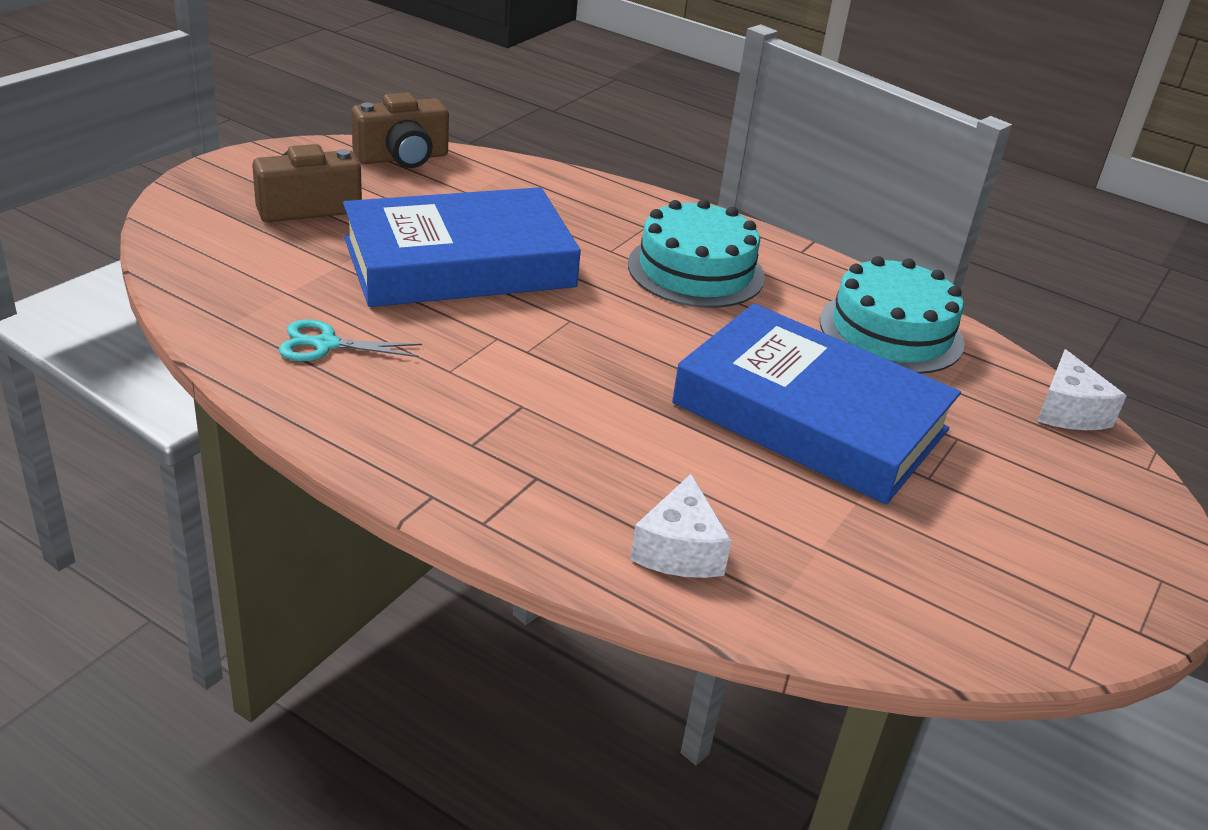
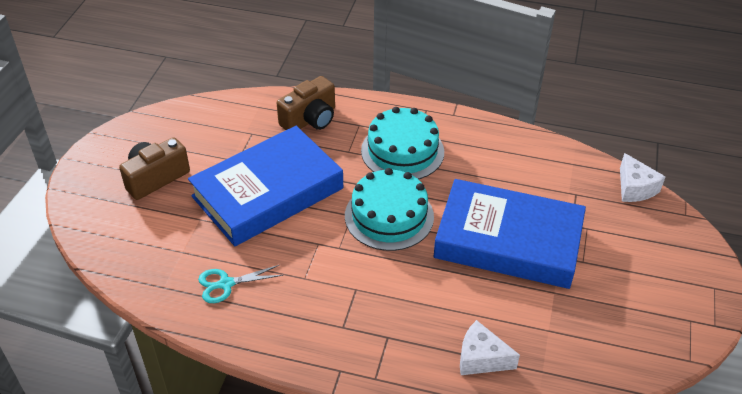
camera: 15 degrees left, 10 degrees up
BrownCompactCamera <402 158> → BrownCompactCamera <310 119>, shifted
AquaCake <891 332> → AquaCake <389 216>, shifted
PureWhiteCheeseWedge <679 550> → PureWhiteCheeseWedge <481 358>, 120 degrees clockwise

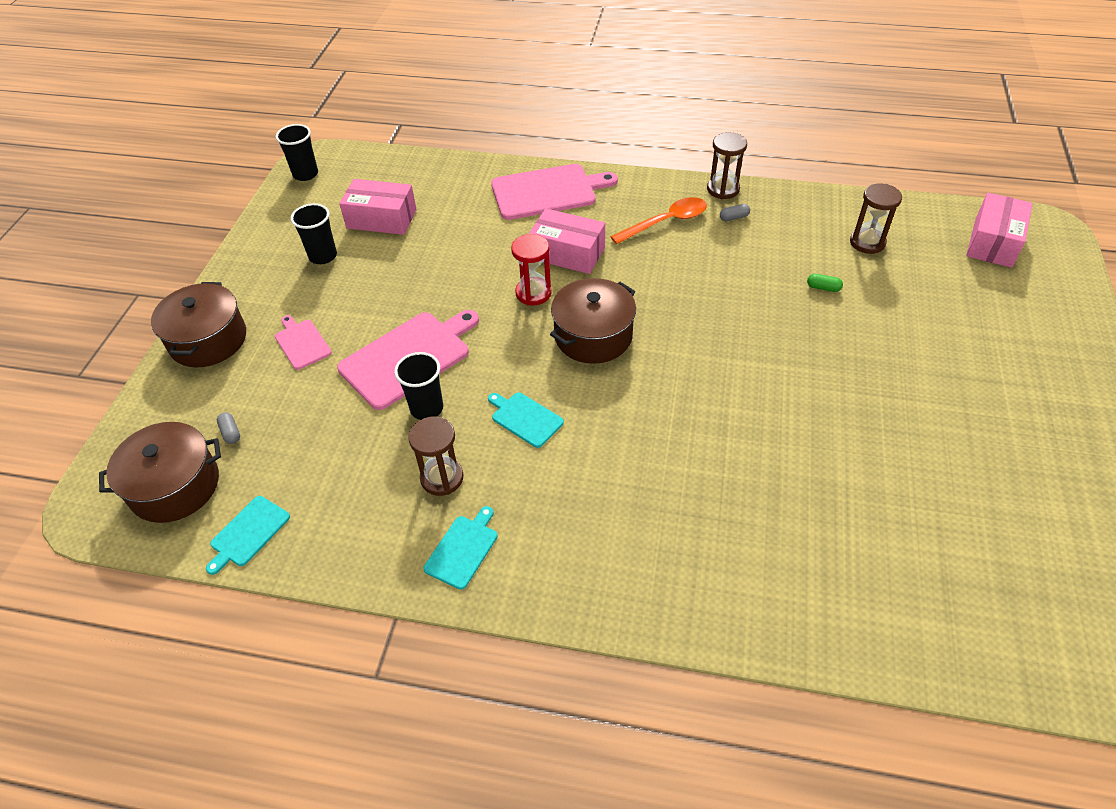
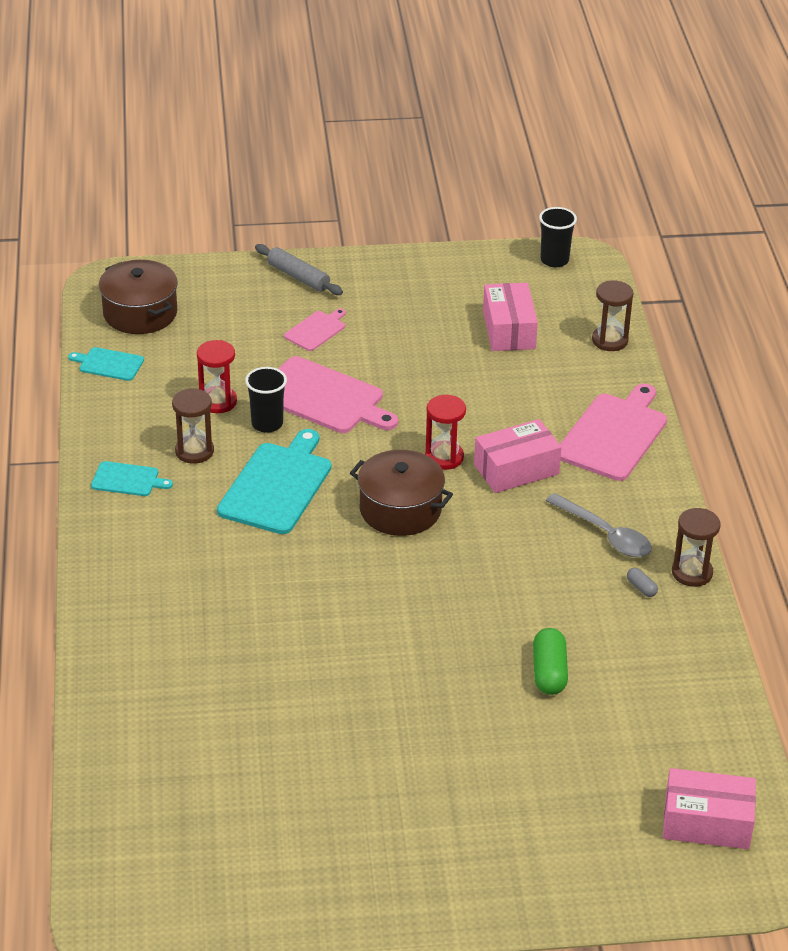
camera: 70 degrees right, 10 degrees down
GrayPillShape <231 433> → -
EbonyBeaker <323 256> → -
- → CrimsonSandglass <218 402>
BrownSandglass <867 242> → BrownSandglass <609 340>, shifted
BrownStockpot <208 340> → GrayDoughRoller <298 277>
OrangeTablespoon <666 222> → GrayTablespoon <605 534>
RosePinkCuttingBoard <547 192> → RosePinkCuttingBoard <614 435>, 120 degrees counterclockwise
RosePinkParcel <567 253> → RosePinkParcel <516 469>, 60 degrees clockwise
AquaCuttingBoard <525 418> → AquaCuttingBoard <277 486>, x1.93
EmeraldPillShape <823 288> → EmeraldPillShape <549 672>, x1.95

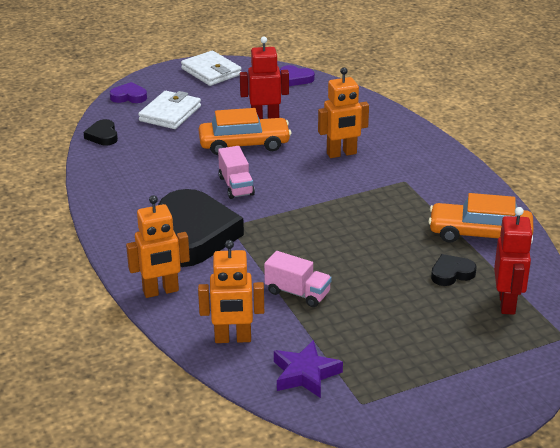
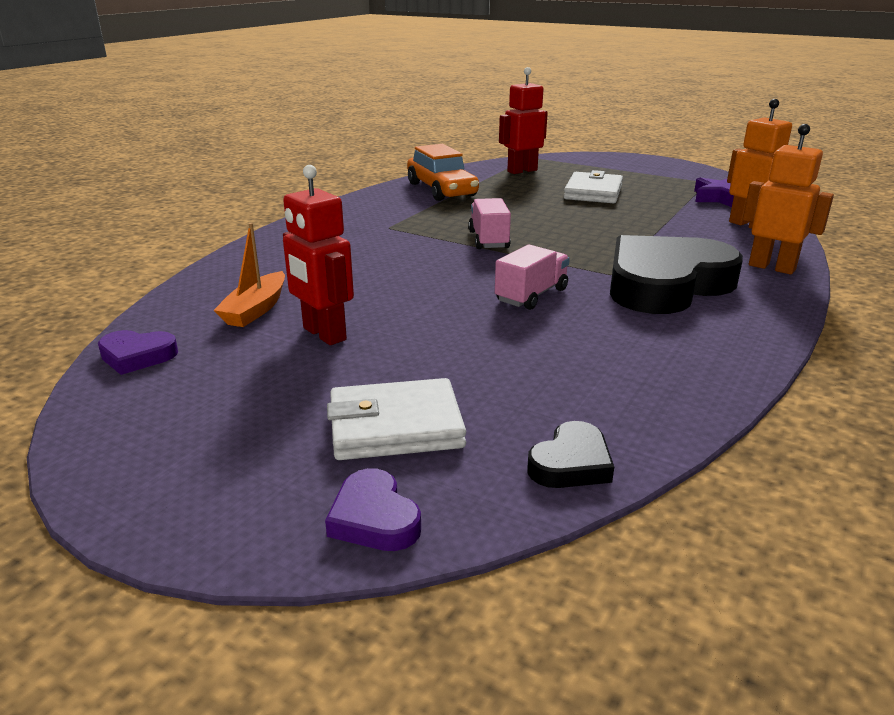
camera: 125 degrees left, 5 degrees down
OrangeAutomobile <244 144> → -
OrangeRobot <341 154> → -
EbonyHeart <451 273> → -
- → OrangeSailboat <255 310>
PureWhiteBillfold <211 72> → PureWhiteBillfold <593 192>, shifted
RosePinkTruck <297 293> → RosePinkTruck <489 240>, shifted
VioletHeart <296 78> → VioletHeart <137 356>, 105 degrees clockwise

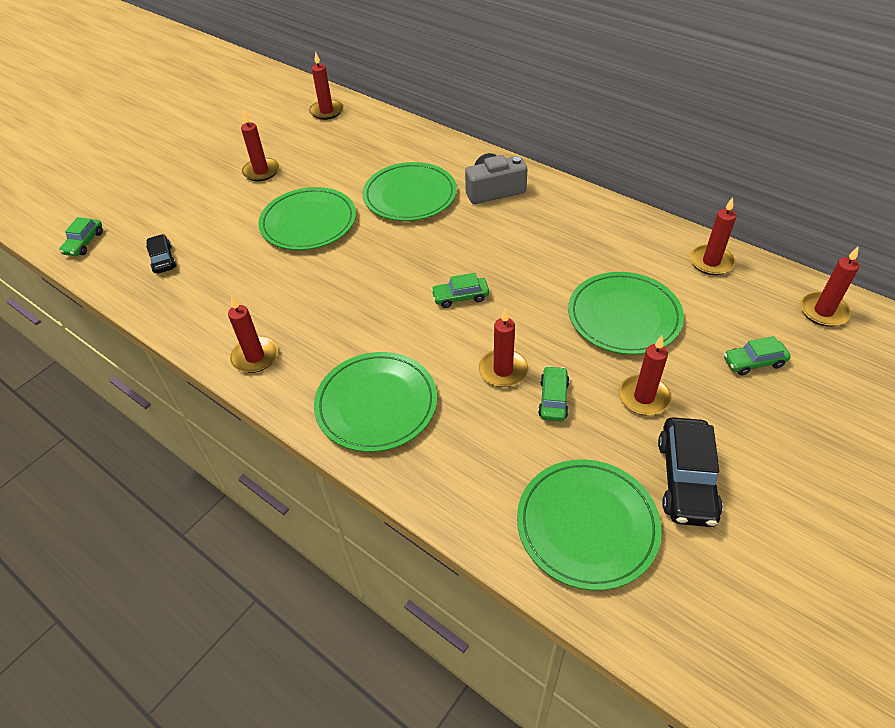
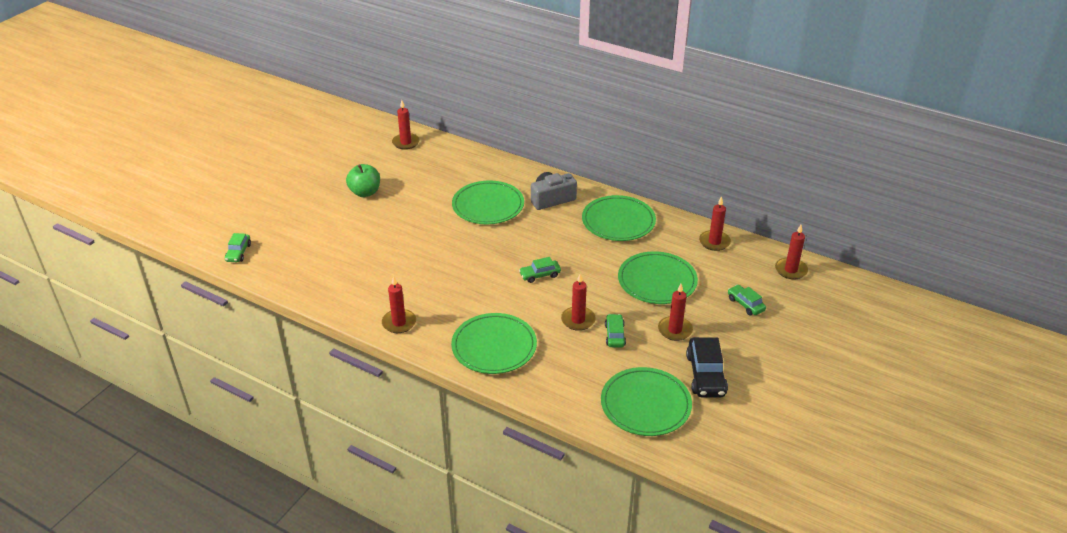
camera: 10 degrees left, 10 degrees down
EbonyAutomobile <163 259> → -
EmeraldPlate <308 222> → EmeraldPlate <618 221>, shifted
CrimsonPillarCandle <261 171> → EmeraldAppleFruit <365 192>
EmeraldAutomobile <753 362> → EmeraldAutomobile <745 304>, 75 degrees clockwise

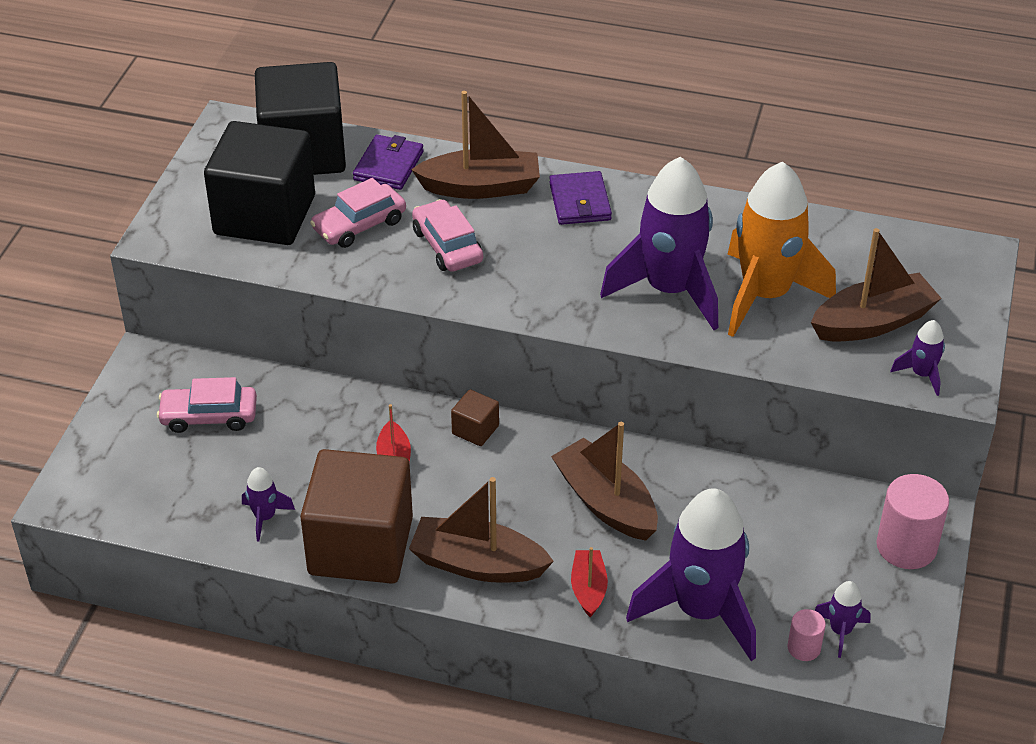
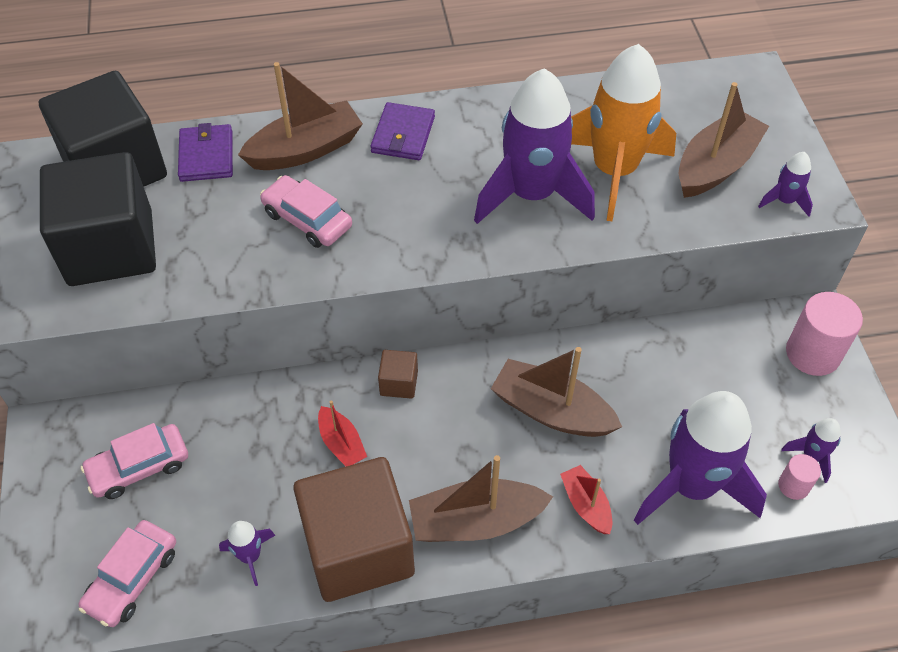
camera: 25 degrees left, 10 degrees up
RosePinkAutomobile <359 225> → RosePinkAutomobile <132 578>, shifted
VioletBillfold <580 202> → VioletBillfold <403 135>, 45 degrees clockwise

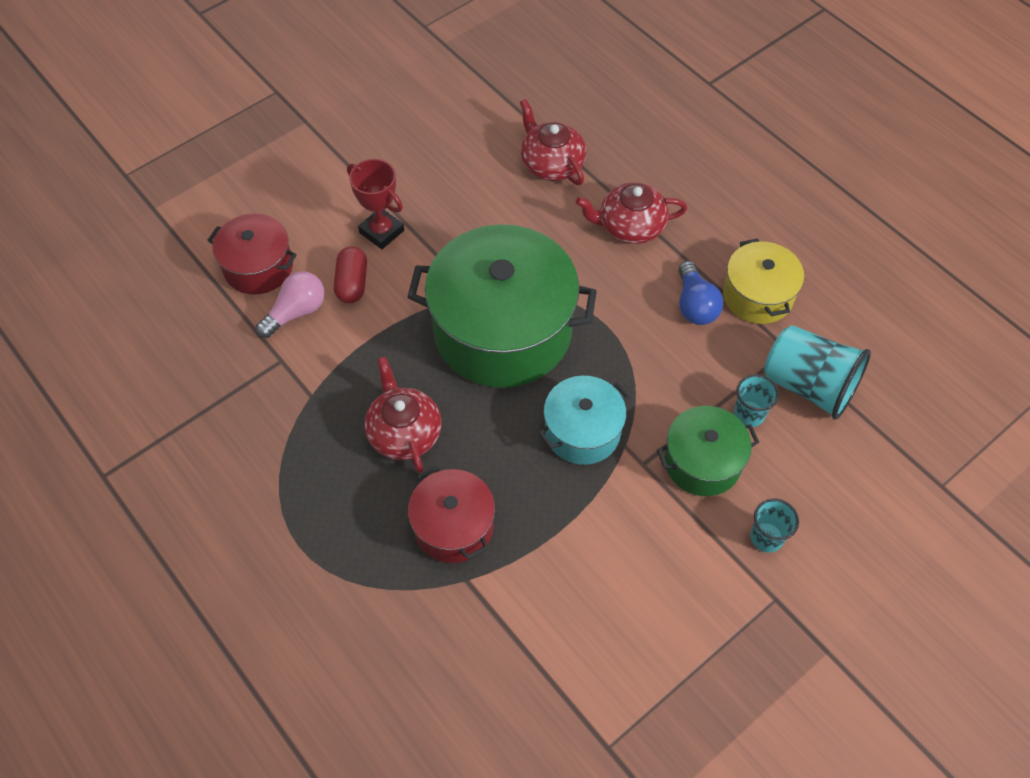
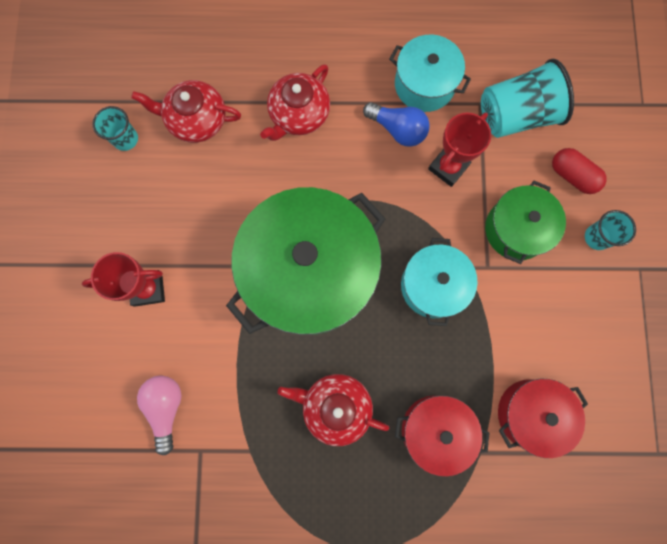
camera: 50 degrees left, 20 degrees up
- → CrimsonAwardCup <448 167>
CrimsonStockpot <258 267> → CrimsonStockpot <530 413>, shifted
CrimsonPillShape <352 283> → CrimsonPillShape <572 176>, shifted
AquaBeaker <749 414> → AquaBeaker <125 139>, shifted
BrightYellowStockpot <757 295> → AquaStockpot <424 84>

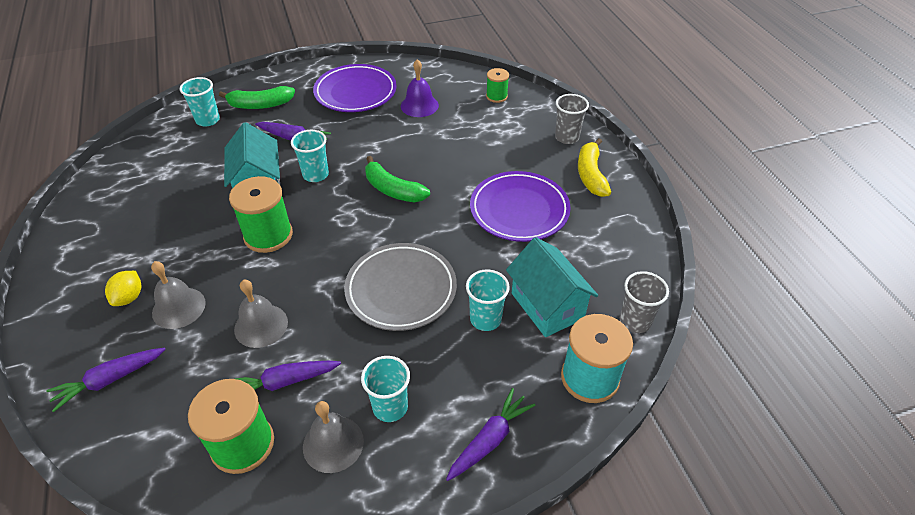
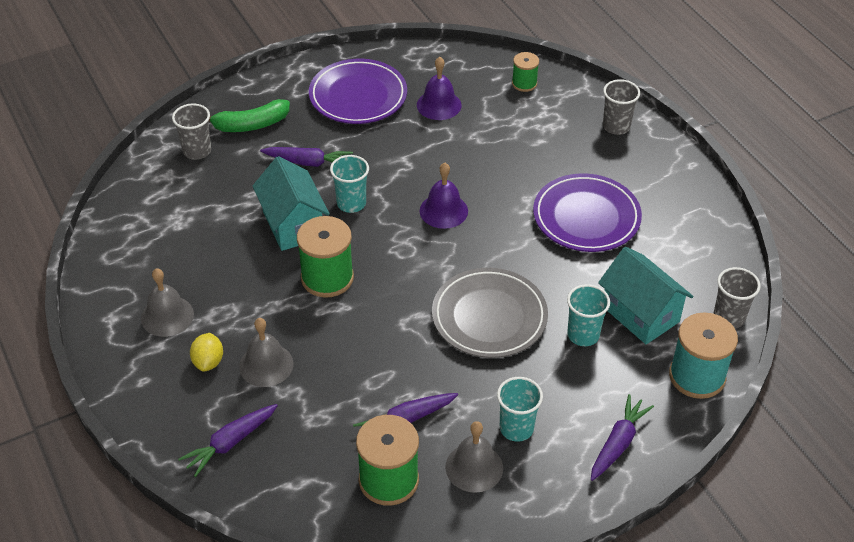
camera: 10 degrees left, 0 degrees up
BrightYellowBanana <590 175> → -
GraySchoolBell <261 325> → GraySchoolBell <167 316>, shifted
EmeraldBanana <393 190> → VioletSchoolBell <443 211>
AquaBeaker <208 120> → GrayBeaker <197 151>

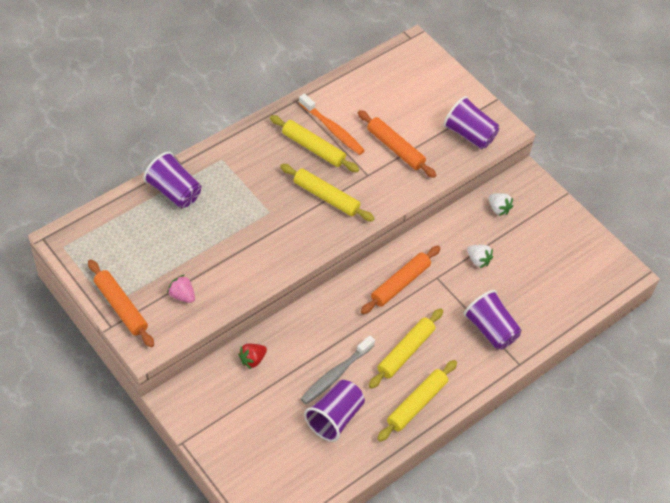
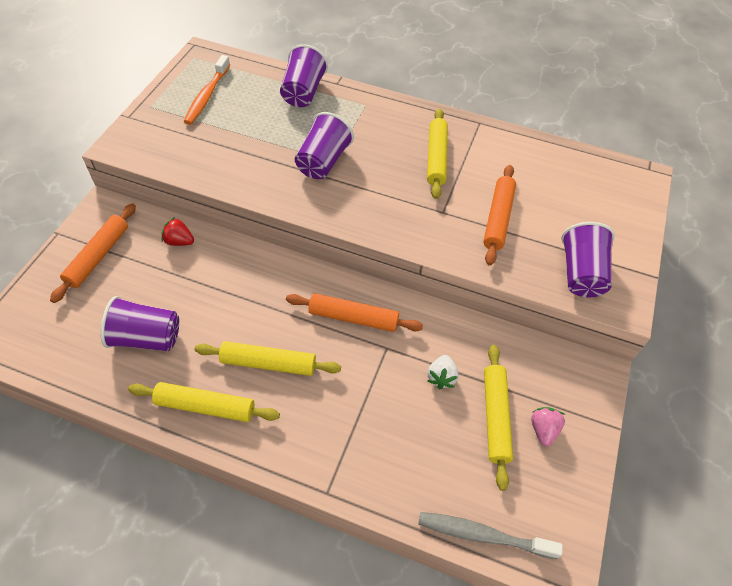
camera: 60 degrees right, 0 degrees up
PureWhiteBerry <498 209> → -
OrangeDoughRoller <121 307> → OrangeDoughRoller <98 256>, shifted
RosePinkBerry <182 295> → RosePinkBerry <543 430>, shifted
BrightYellowDoughRoller <326 197> → BrightYellowDoughRoller <495 417>, shifted
OrangeToothBrush <332 129> → OrangeToothBrush <207 96>, shifted
GrayToothBrush <335 374> → GrayToothBrush <483 535>, shifted
VioletBeaker <491 329> → VioletBeaker <323 162>, shifted

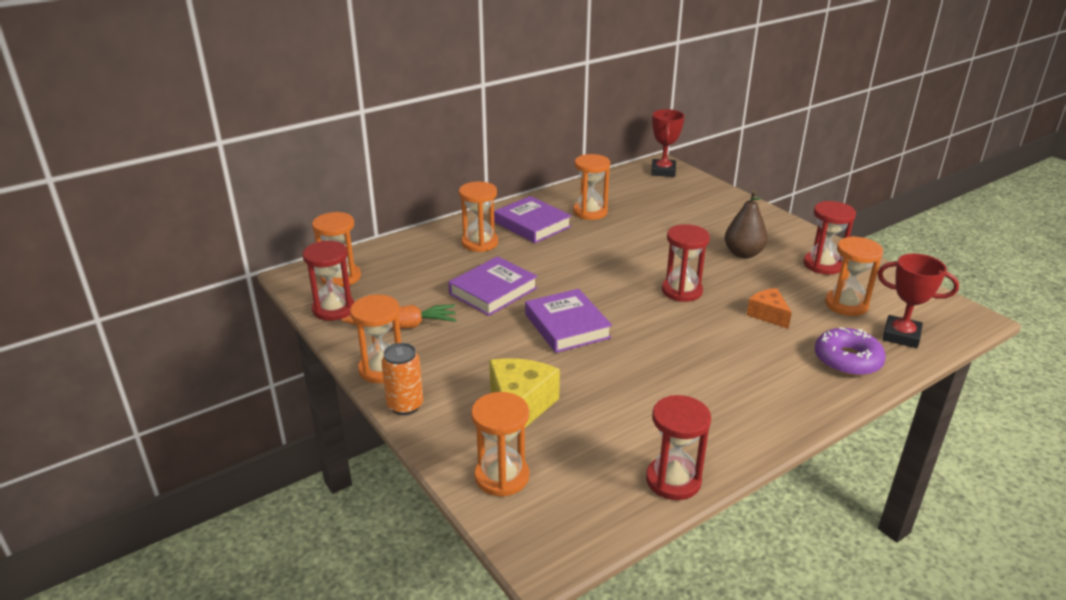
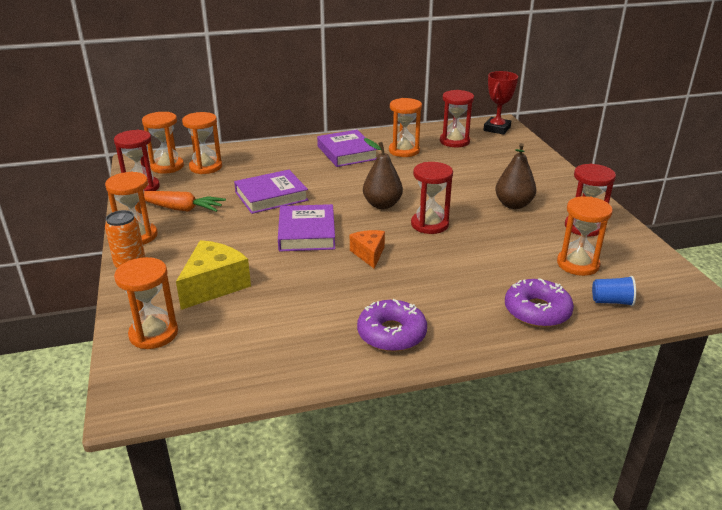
camera: 20 degrees right, 0 degrees up
- → VioletDoughnut <391 334>
- → BrownPear <382 205>
OrangeSandglass <480 243> → OrangeSandglass <206 167>, shifted
CrimsonSandglass <673 480> → CrimsonSandglass <454 141>, shifted
OrangeCheeseWedge <768 315> → OrangeCheeseWedge <369 254>, shifted
CrimsonAwardCup <901 336> → RoyalBlueBeaker <611 301>

